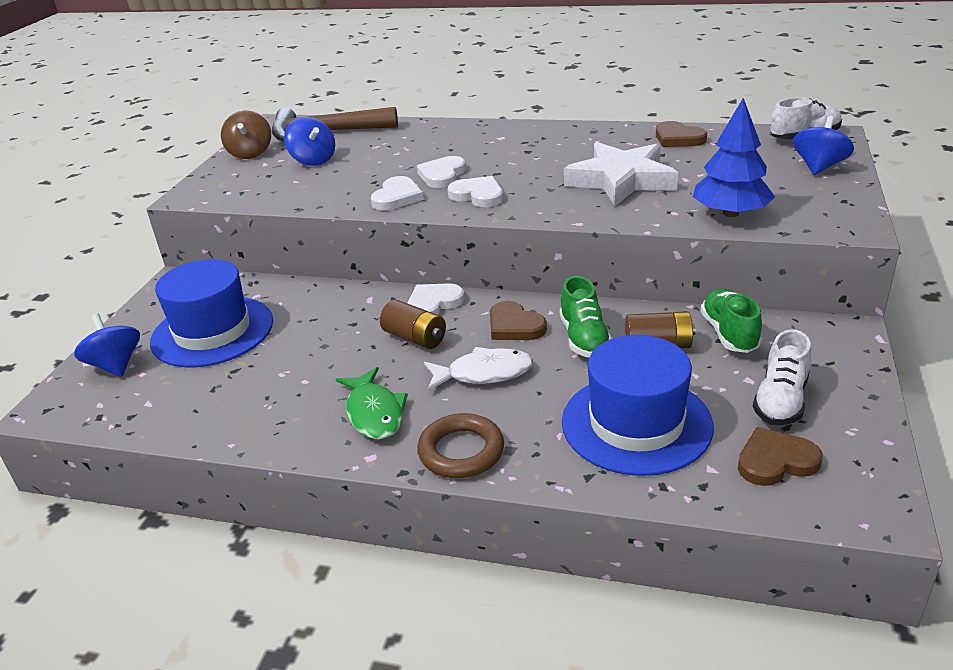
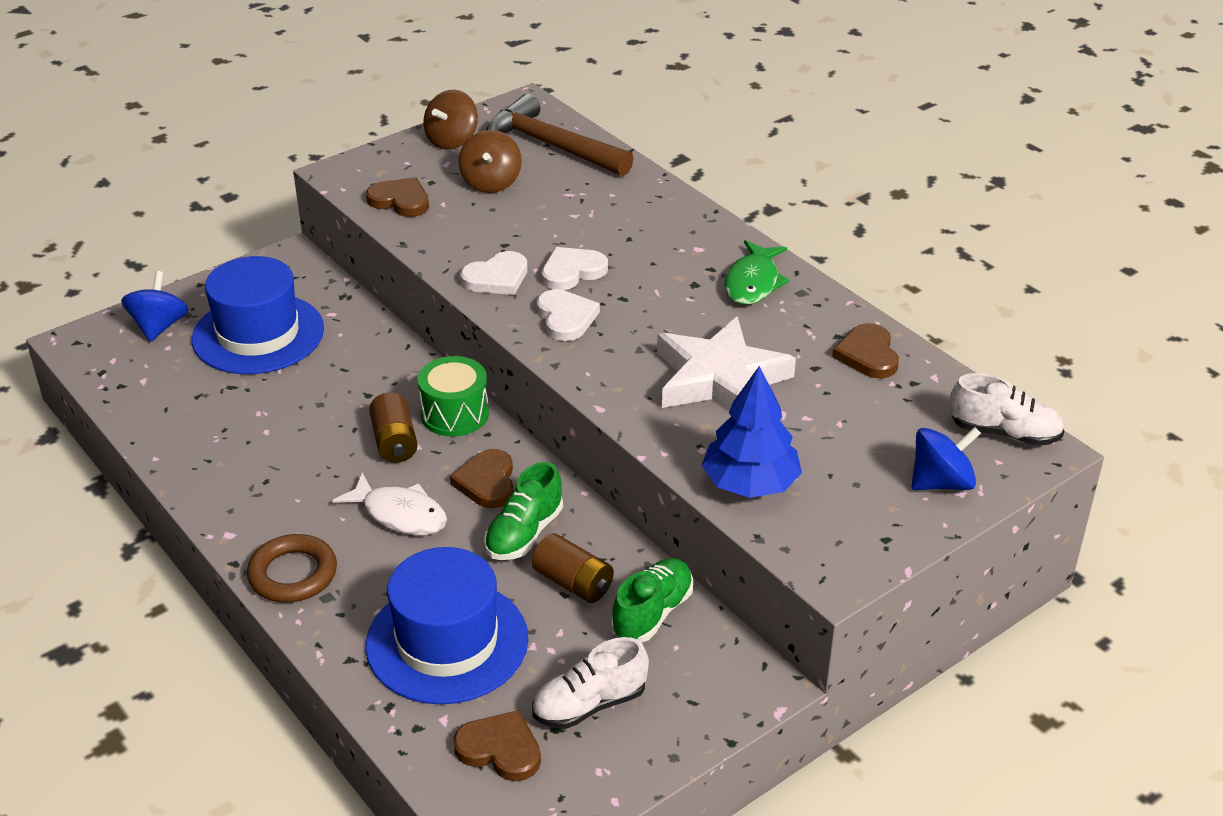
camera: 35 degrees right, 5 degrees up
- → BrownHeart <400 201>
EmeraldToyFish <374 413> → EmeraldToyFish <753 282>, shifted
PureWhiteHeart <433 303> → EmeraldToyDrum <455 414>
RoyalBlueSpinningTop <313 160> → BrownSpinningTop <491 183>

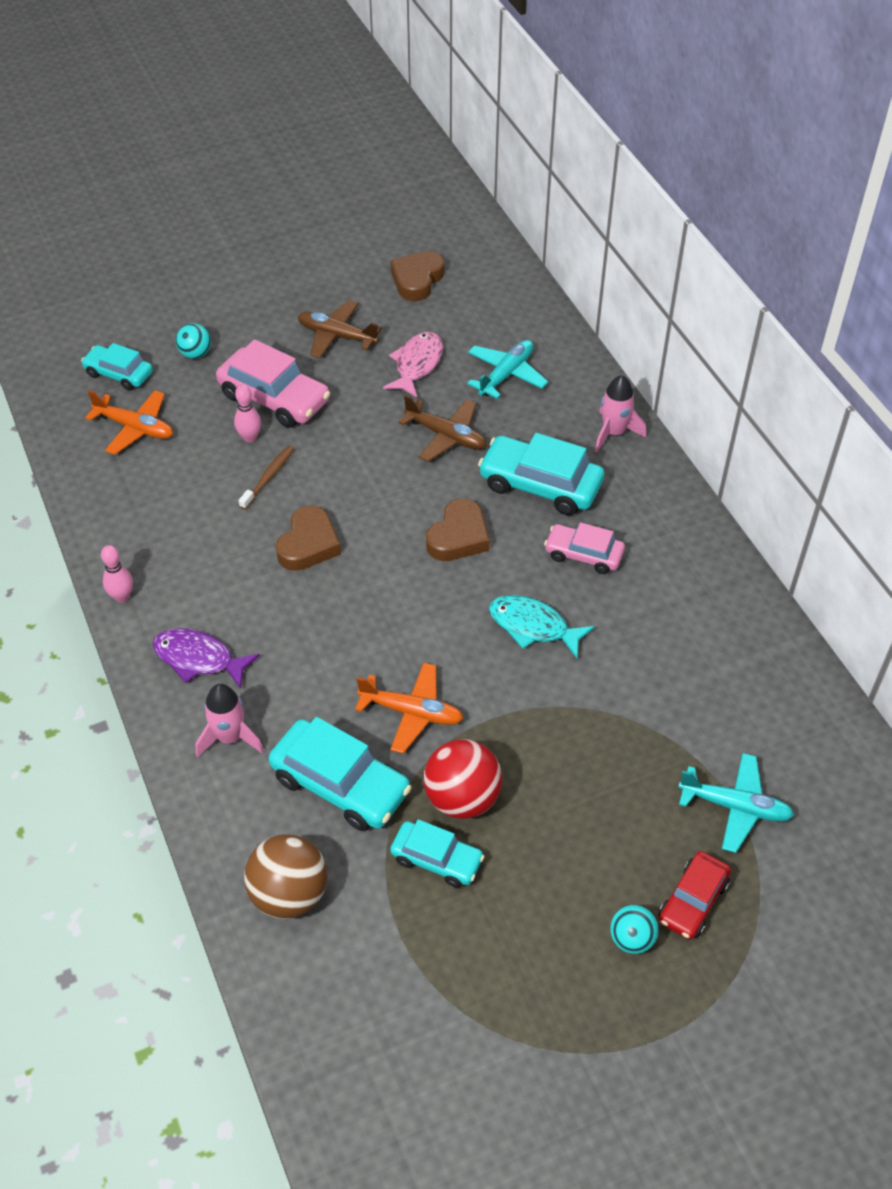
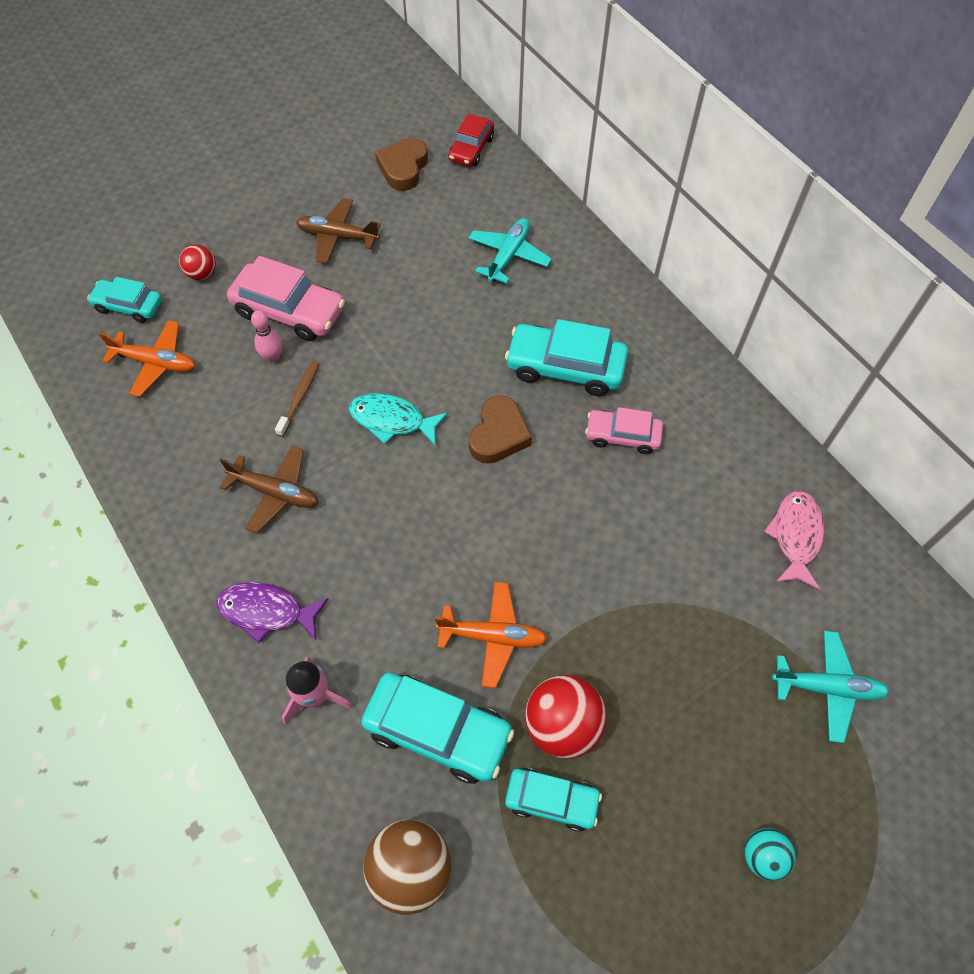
camera: 10 degrees left, 10 degrees up
RosePinkSkittle <122 597> → -
BrownHeart <308 544> → -
RosePinkSpaceship <614 433> → -
RosePinkToyFish <417 365> → RosePinkToyFish <795 536>, shifted
BrownToyPlane <446 436> → BrownToyPlane <275 492>, shifted
AquaToyFish <533 626> → AquaToyFish <392 420>, shifted
CrimsonAutomobile <693 901> → CrimsonAutomobile <471 149>, shifted
AquaSphere <195 354> → CrimsonSphere <202 274>

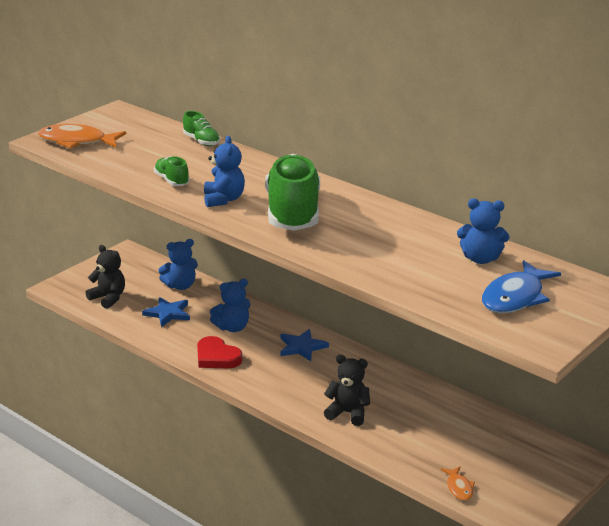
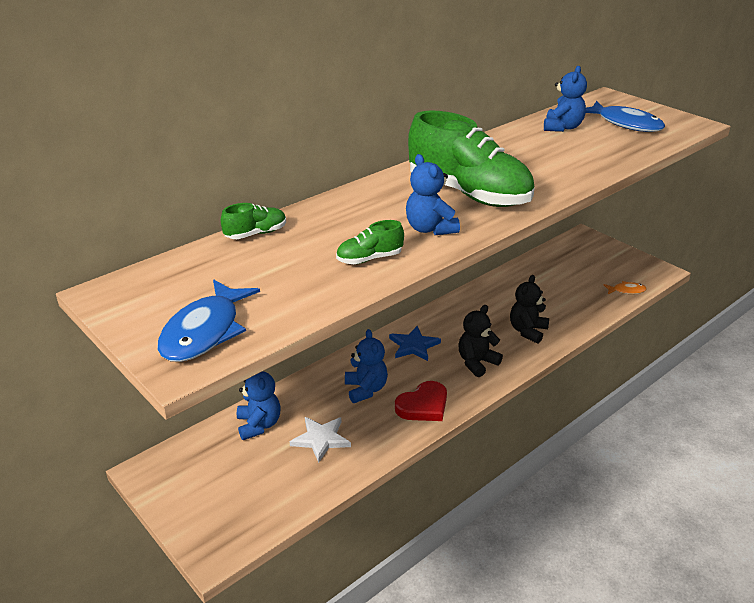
camera: 80 degrees left, 5 degrees up
EbonyStuffedBear <108 298> → EbonyStuffedBear <477 363>, shifted
OrangeToyFish <77 142> → RoyalBlueToyFish <205 332>
RoyalBlueStarShape <168 313> → PureWhiteStarShape <321 439>
RoyalBlueStuffedBear <223 199> → RoyalBlueStuffedBear <430 229>, 120 degrees counterclockwise
EmeraldLaceUpShoe <293 213> → EmeraldLaceUpShoe <469 194>, 150 degrees counterclockwise

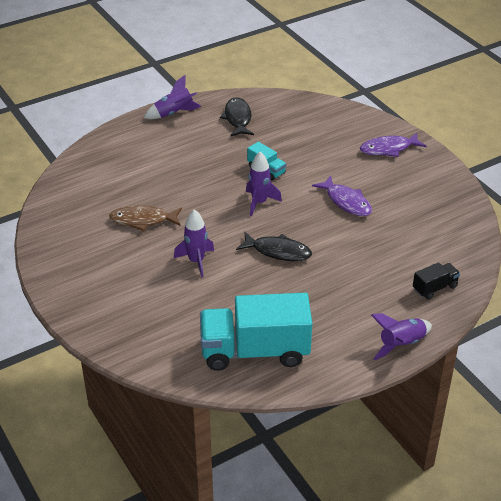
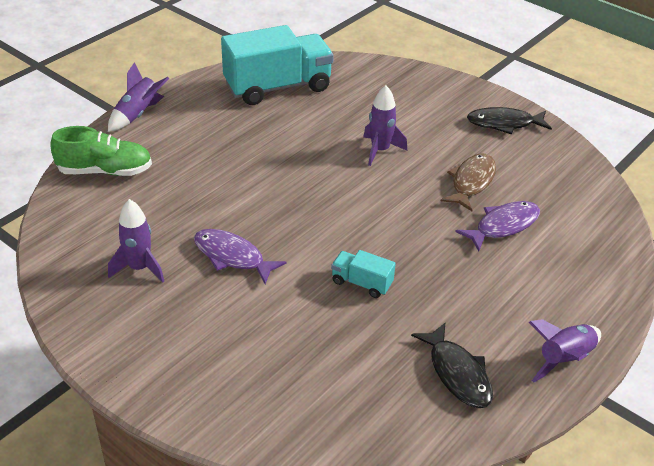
camera: 160 degrees right, 0 degrees up
EbonyToyFish <278 251> → EbonyToyFish <504 124>, shifted
VioletSpaceship <259 202> → VioletSpaceship <139 268>, shifted
VioletToyFish <388 149> → VioletToyFish <503 226>, shifted
EbonyTruck <435 288> → EmeraldLaceUpShoe <105 171>
BrownToyFish <143 220> → BrownToyFish <471 182>, 45 degrees counterclockwise

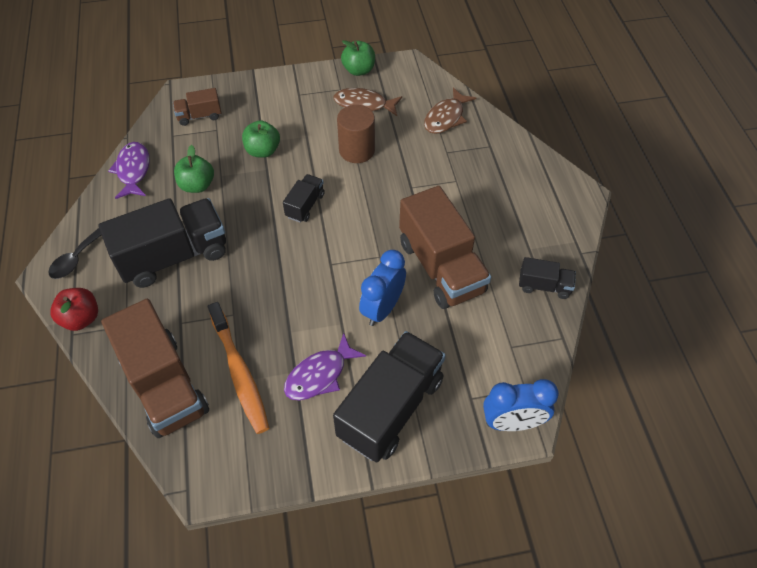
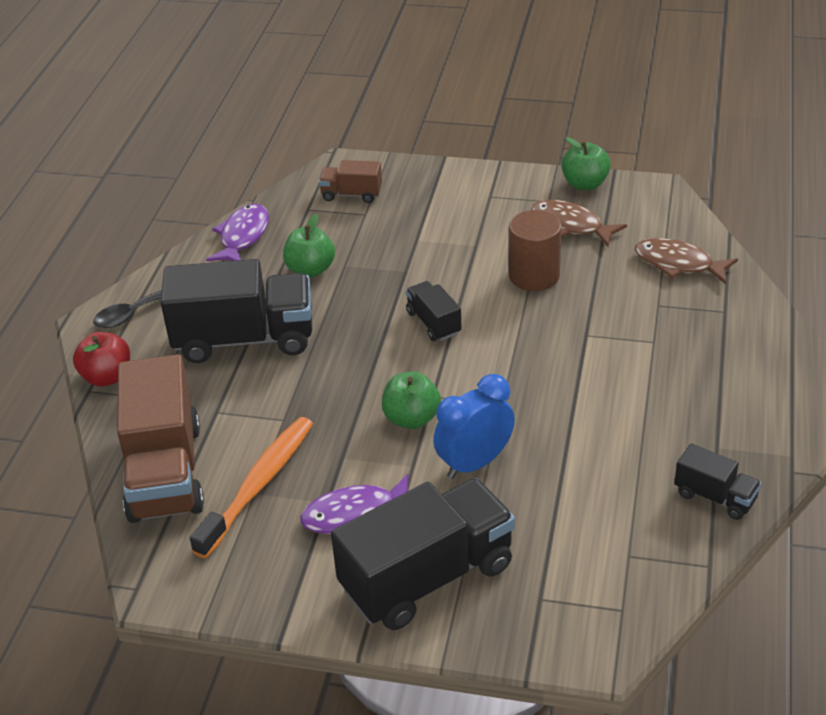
camera: 25 degrees right, 15 degrees down
BrownTruck <441 267> → -
RoyalBlueBedsideClock <512 422> → -
EmeraldAppleFruit <263 151> → EmeraldAppleFruit <411 418>, shifted
OrangeToothBrush <240 373> → OrangeToothBrush <259 485>, 150 degrees counterclockwise
EbonyTruck <305 205> → EbonyTruck <433 323>, 75 degrees counterclockwise
BrownToyFish <446 117> → BrownToyFish <678 264>, 60 degrees clockwise

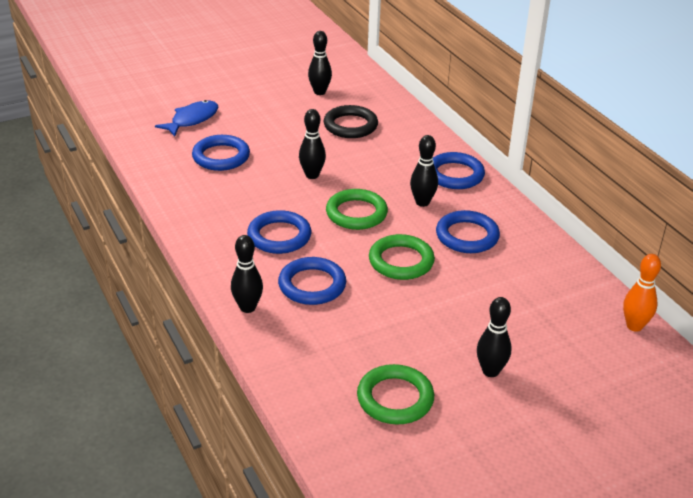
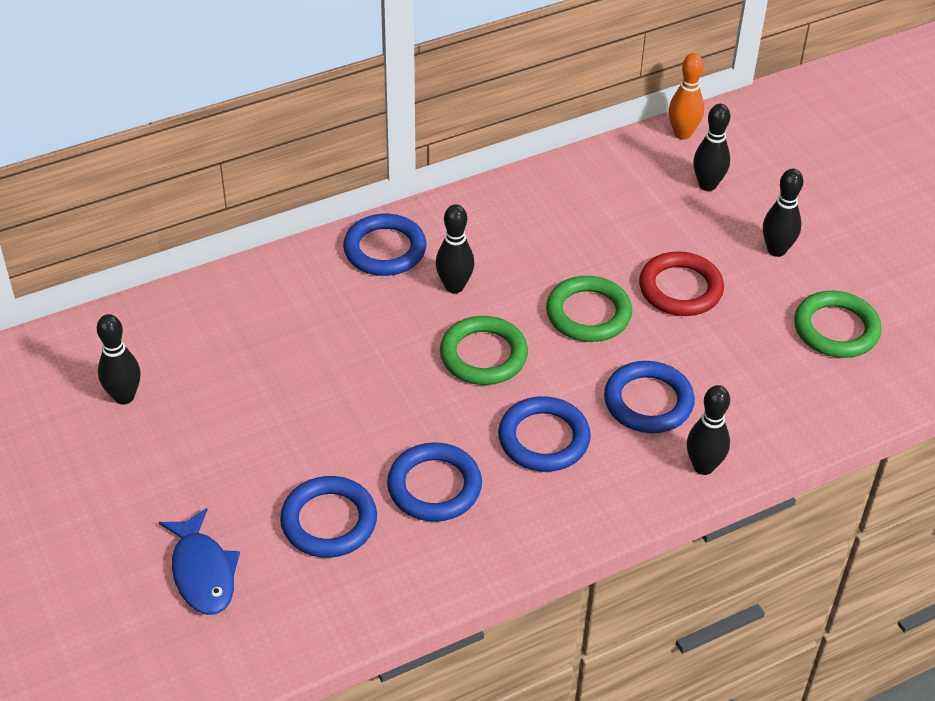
camera: 90 degrees left, 10 degrees up
EbonyTorus <350 125> → -
- → CrimsonTorus <680 289>
EbonySkittle <312 175> → EbonySkittle <707 185>, shifted
RoyalBlueTorus <467 236> → RoyalBlueTorus <434 486>, shifted
RoyalBlueToyFish <192 120> → RoyalBlueToyFish <203 572>, 150 degrees counterclockwise

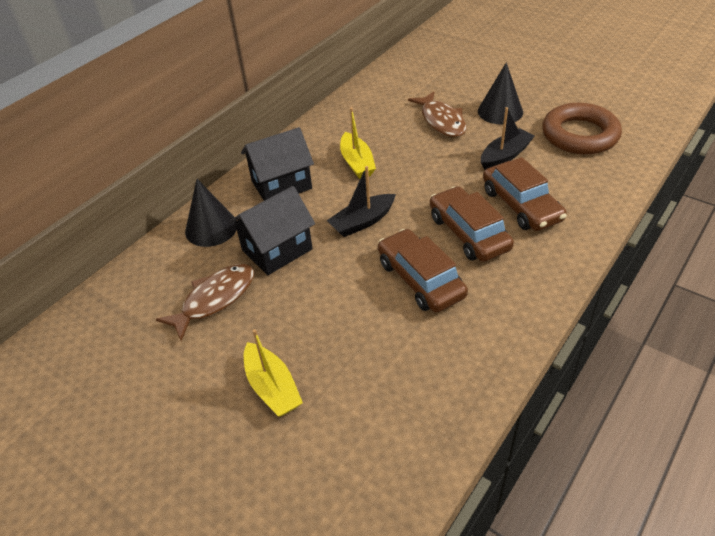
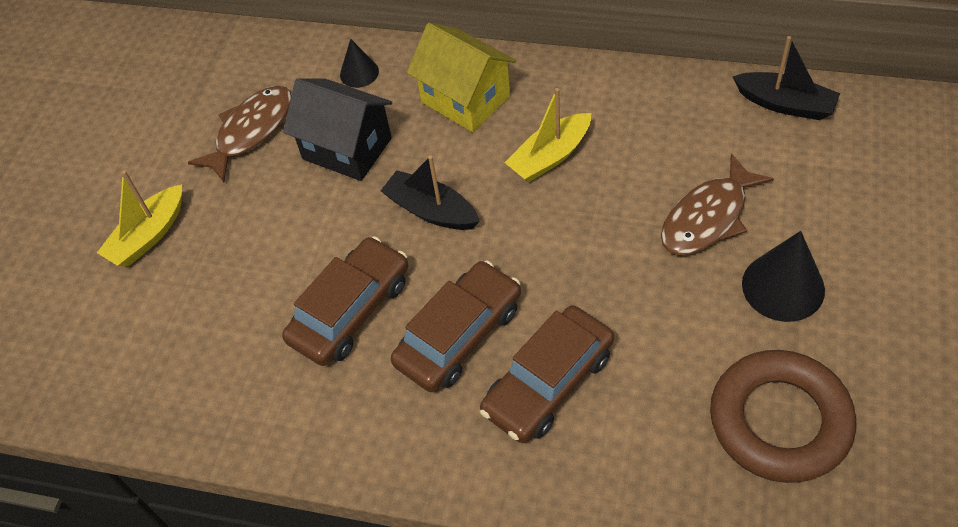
camera: 70 degrees right, 10 degrees up
EbonySailboat <505 156> → EbonySailboat <785 104>, shifted
EbonyCottage <281 185> → BrightYellowCottage <465 99>
BrownToyFish <215 299> → BrownToyFish <251 131>, 75 degrees counterclockwise
EbonySolidCone <211 228> → EbonySolidCone <359 73>, x0.59

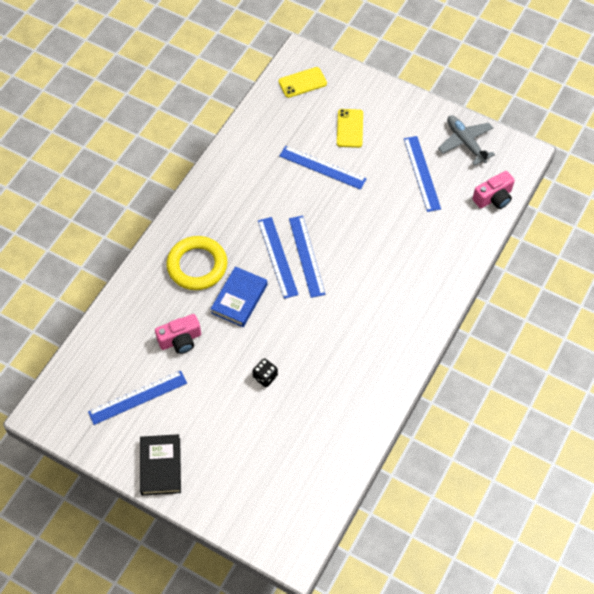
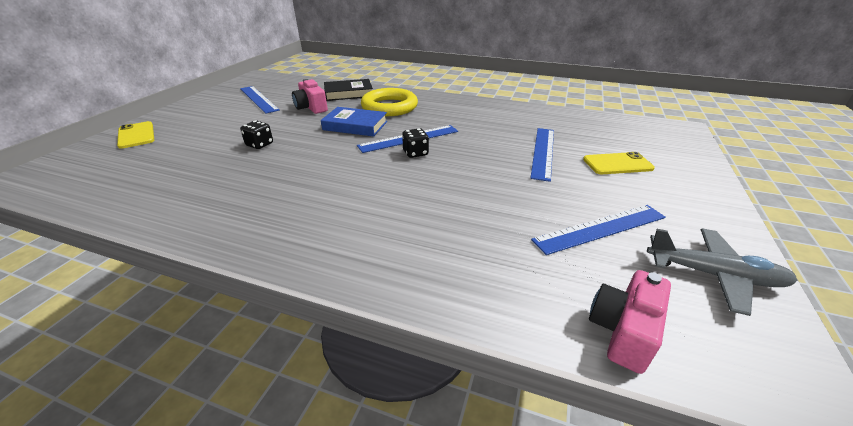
camera: 80 degrees right, 25 degrees down
EbonyHardcover <160 466> → EbonyHardcover <348 93>, shifted
BrightYellowPhone <302 82> → BrightYellowPhone <136 135>, shifted
RoyalBlueStraightedge <306 256> → EbonyDie <415 153>
GrayToyPlane <465 142> → GrayToyPlane <714 275>, 60 degrees clockwise
RosePinkCompactCamera <493 198> → RosePinkCompactCamera <623 331>, 75 degrees clockwise

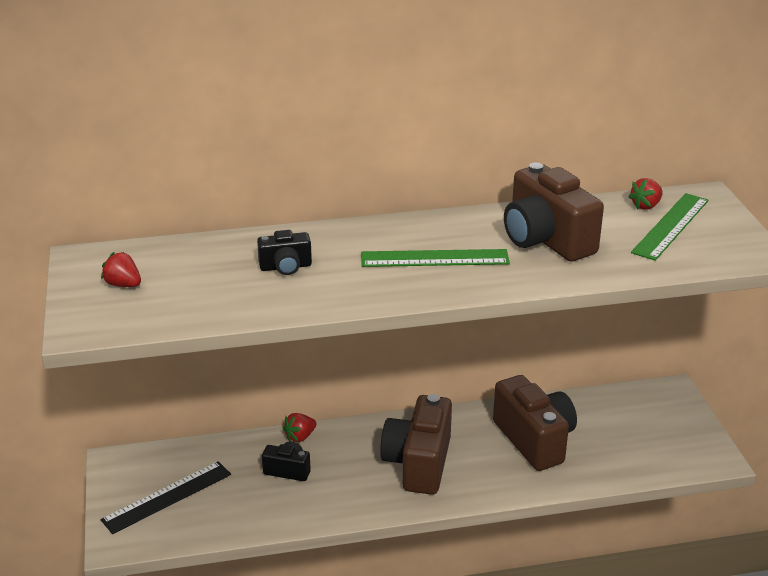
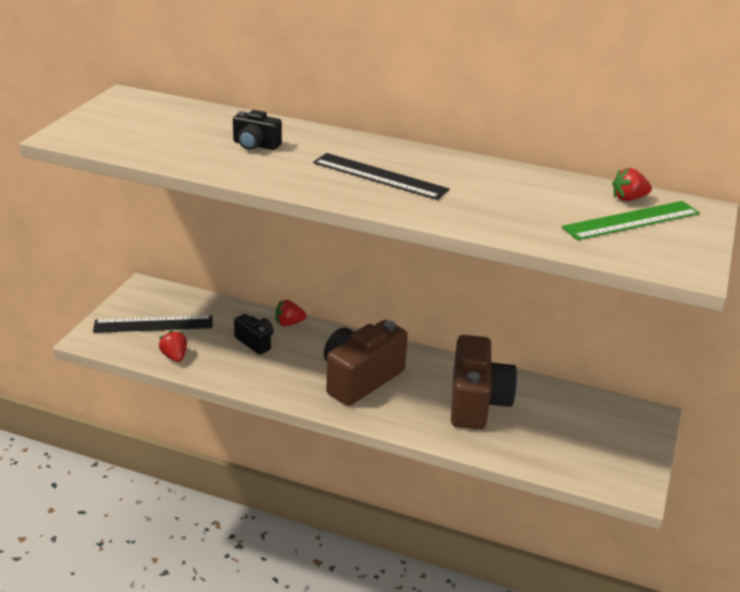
camera: 30 degrees right, 0 degrees up
BrownCompactCamera <546 240> → -
CrimsonBerry <123 285> → CrimsonBerry <174 357>, shifted
EmeraldStraightedge <434 258> → EbonyStraightedge <380 176>

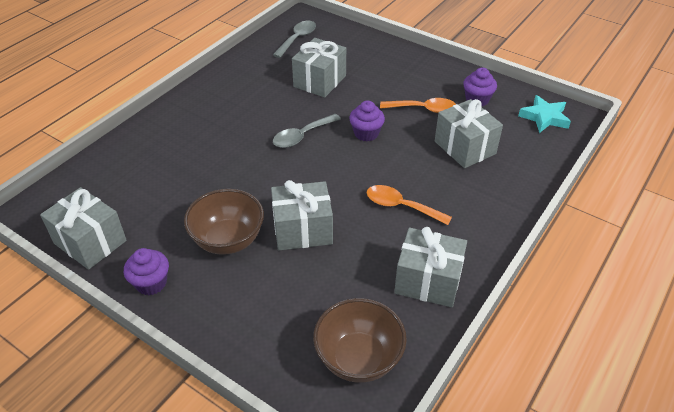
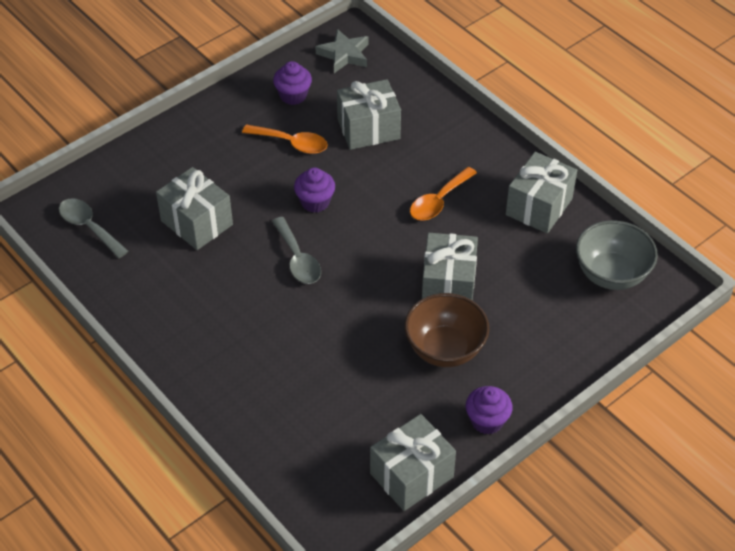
camera: 75 degrees left, 5 degrees up
BrownDeepDish <358 358> → GrayDeepDish <611 274>
AquaStarShape <544 117> → GrayStarShape <344 54>
OrangeTablespoon <423 109> → OrangeTablespoon <292 143>, 90 degrees clockwise

